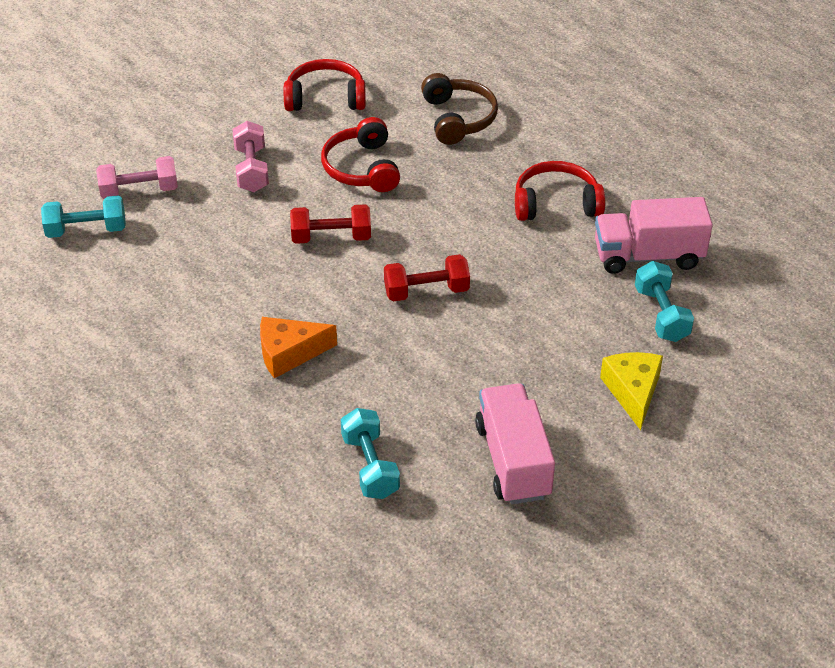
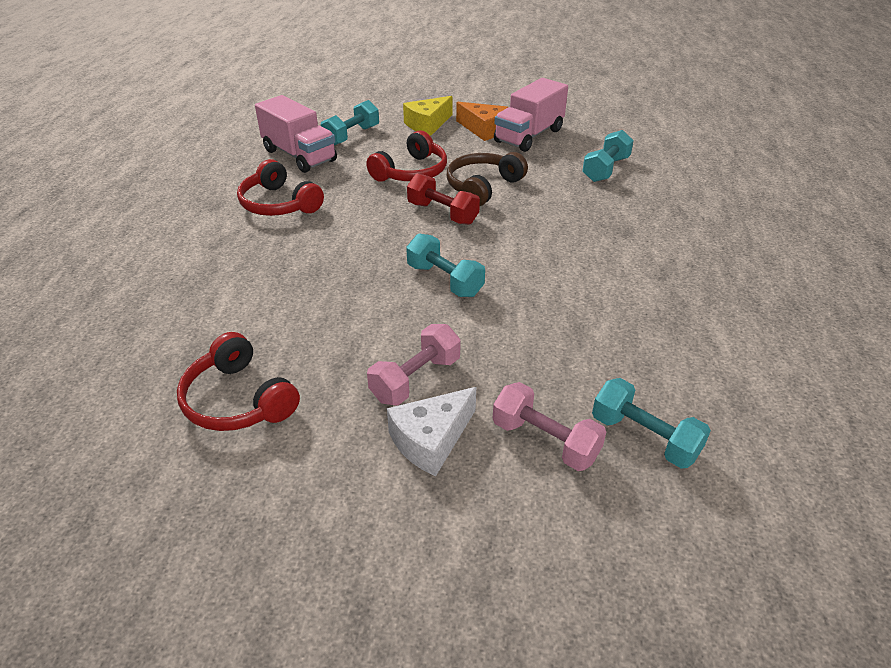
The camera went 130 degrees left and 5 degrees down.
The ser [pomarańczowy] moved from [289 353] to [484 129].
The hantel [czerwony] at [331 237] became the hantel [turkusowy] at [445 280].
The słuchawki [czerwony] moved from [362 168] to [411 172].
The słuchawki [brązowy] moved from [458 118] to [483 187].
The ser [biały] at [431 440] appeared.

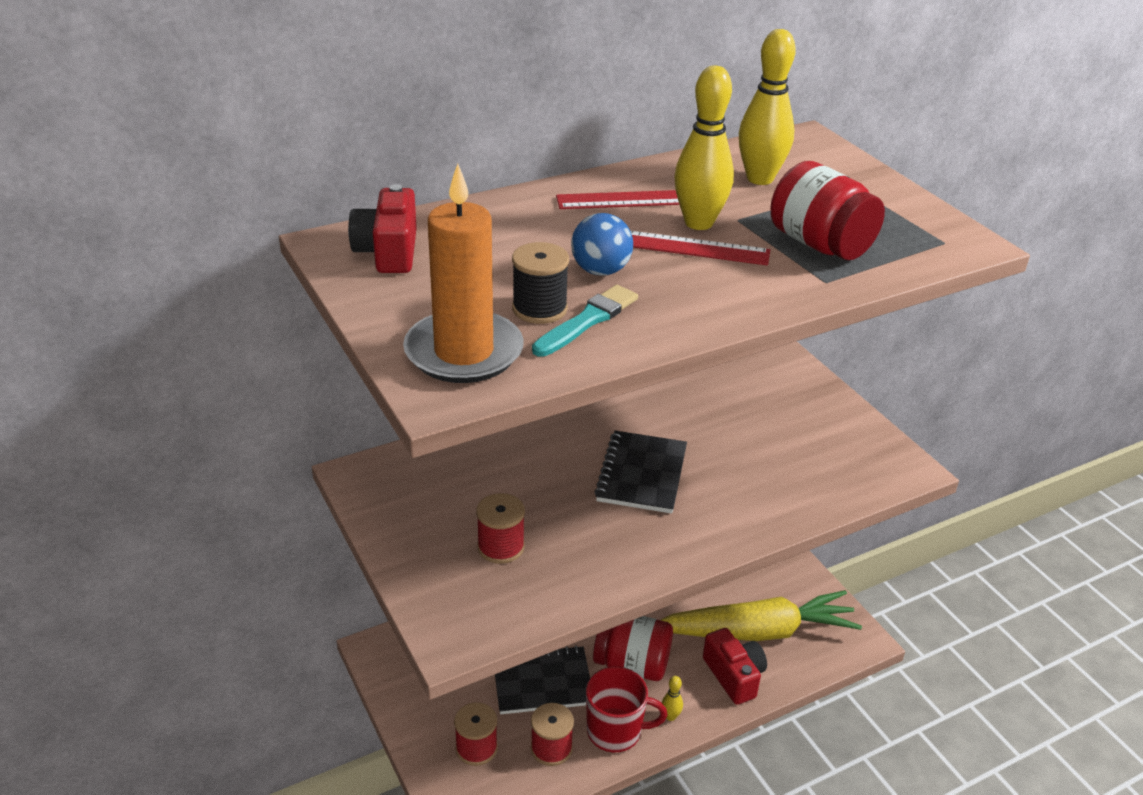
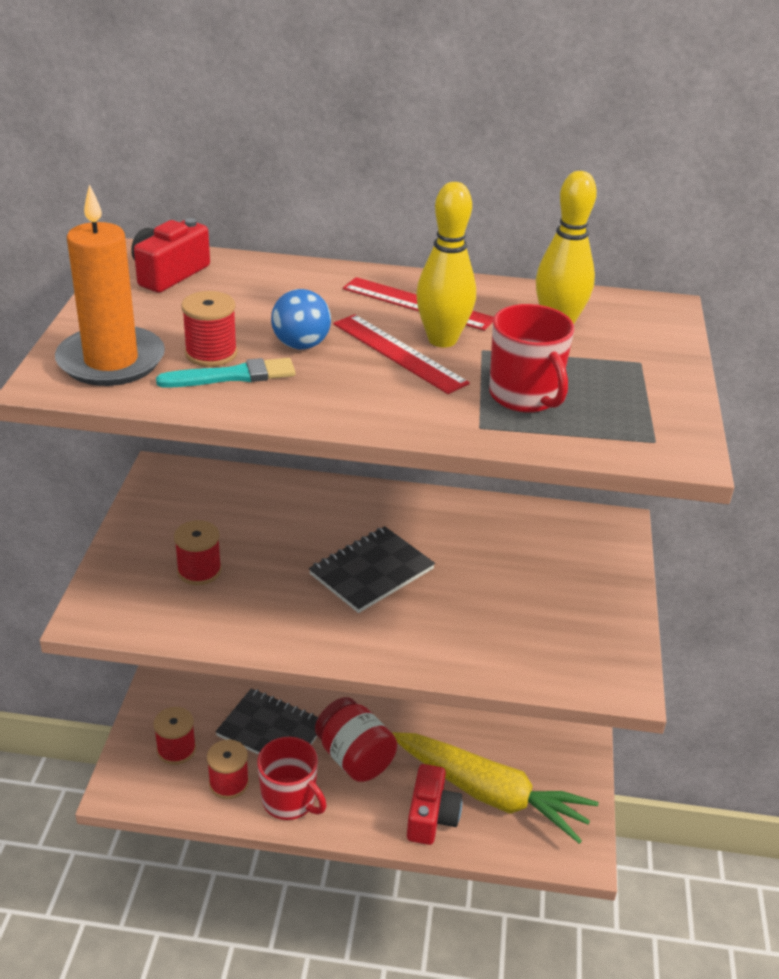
The camera went 35 degrees right and 0 degrees up.
The szpulka [czarny] at [539 309] became the szpulka [czerwony] at [211 353].
The kręgiel [żółty] at [670 716] disappeared.
The słoik [czerwony] at [820 244] was replaced by the kubek [czerwony] at [525 396].

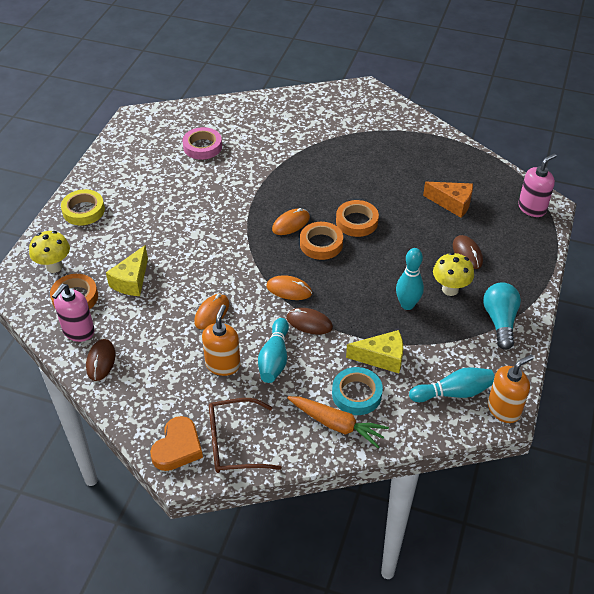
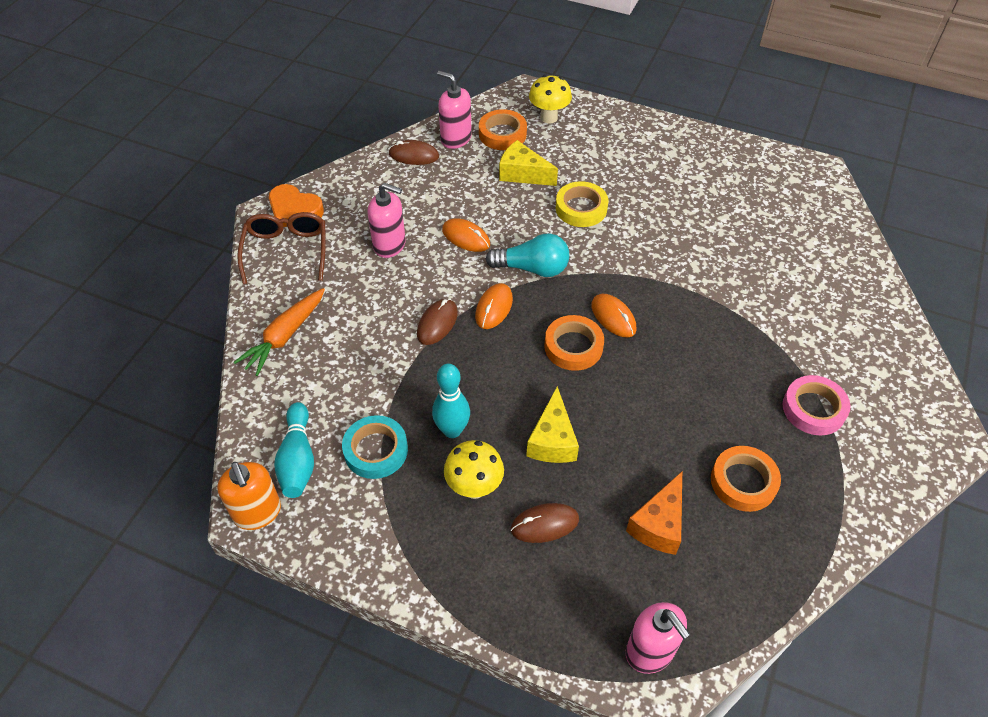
The camera went 95 degrees right and 5 degrees up.
The taśma klejąca [żółty] moved from [83 211] to [581 208].
The taśma klejąca [różowy] moved from [202 147] to [813 409].
The dozownik mydła [pomarańczowy] at [223 365] became the dozownik mydła [różowy] at [390 245].
The kręgiel [turkusowy] at [274 358] disappeared.
The taśma klejąca [turkusowy] moved from [356 394] to [376 450].
The taśma klejąca [pomarańczowy] moved from [357 222] to [743 482].
The ser [żółty] moved from [381 358] to [552 440].
The żarówka [turkusowy] moved from [500 321] to [532 268].

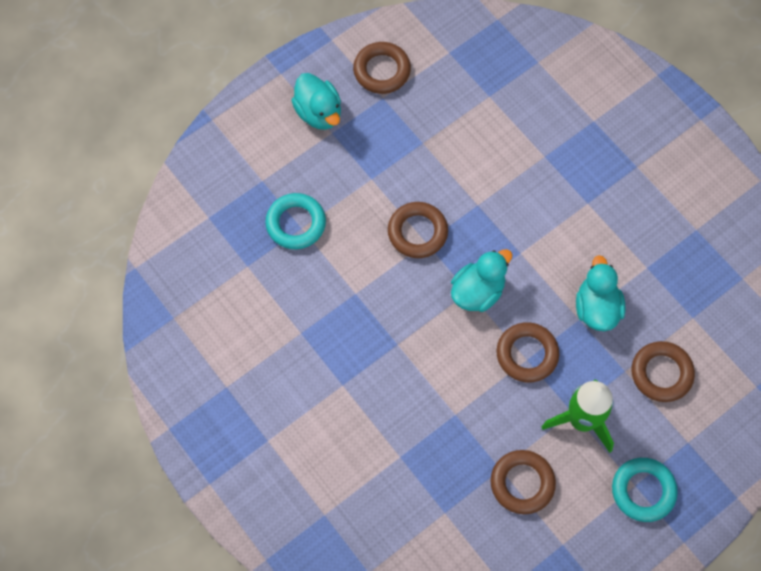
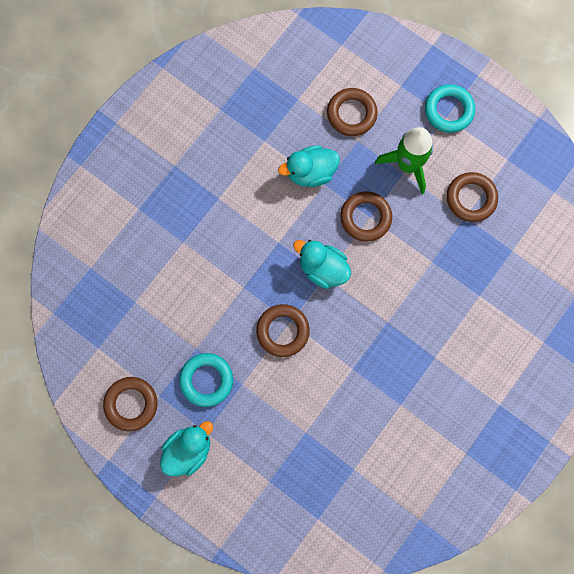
The camera went 105 degrees left and 10 degrees up.
The pierścień [turkusowy] moved from [296 223] to [206 380].

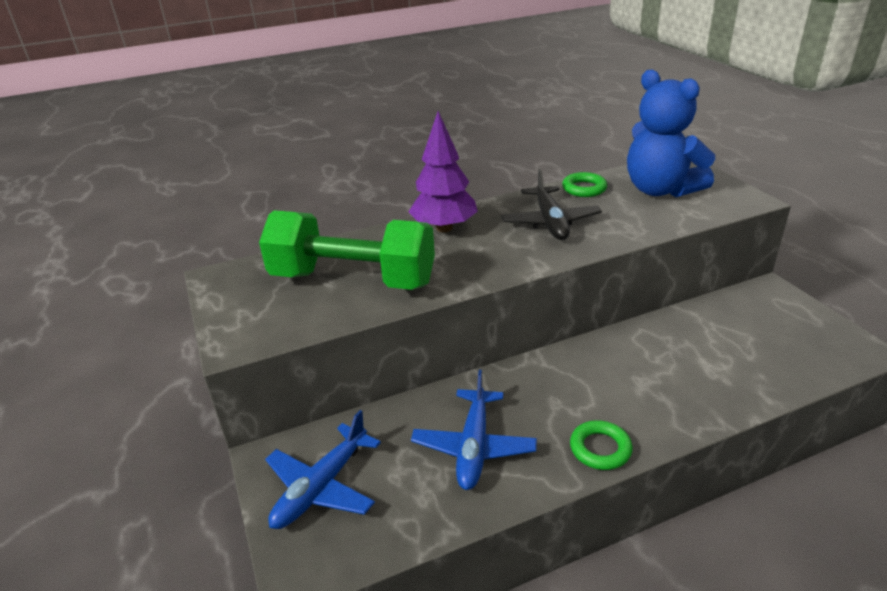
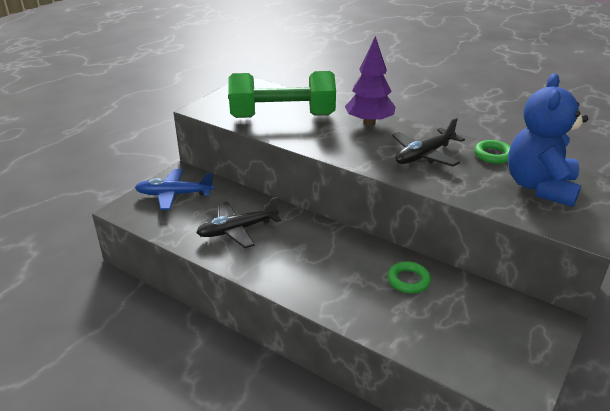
The camera went 55 degrees right and 0 degrees up.
The hantel [zielony] at [353 280] turned 75 degrees counterclockwise.
The samolot [niebieski] at [474 447] became the samolot [czarny] at [237 230].
The pierścień [zielony] moved from [600 449] to [408 280].

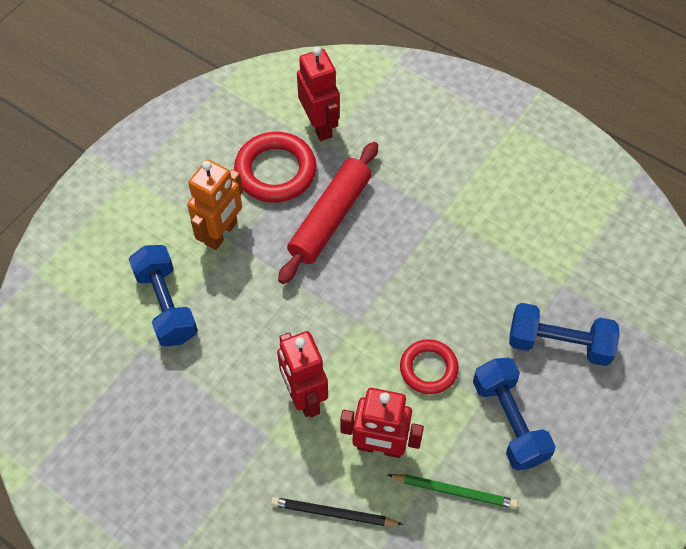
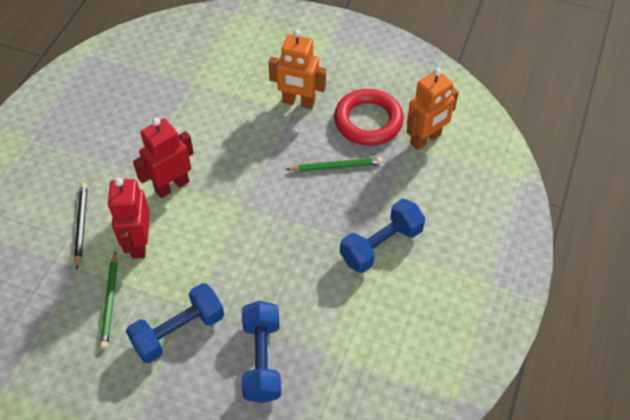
The camera went 75 degrees right and 5 degrees down.
The hantel [niebieski] moved from [166 305] to [381 245].
The wałek do ciasta [czerwony] at [330 218] was replaced by the ołówek [zielony] at [336 166].
The robot [czerwony] at [320 126] became the robot [pomarańczowy] at [425 139].
The pierścień [czerwony] at [428 369] disappeared.

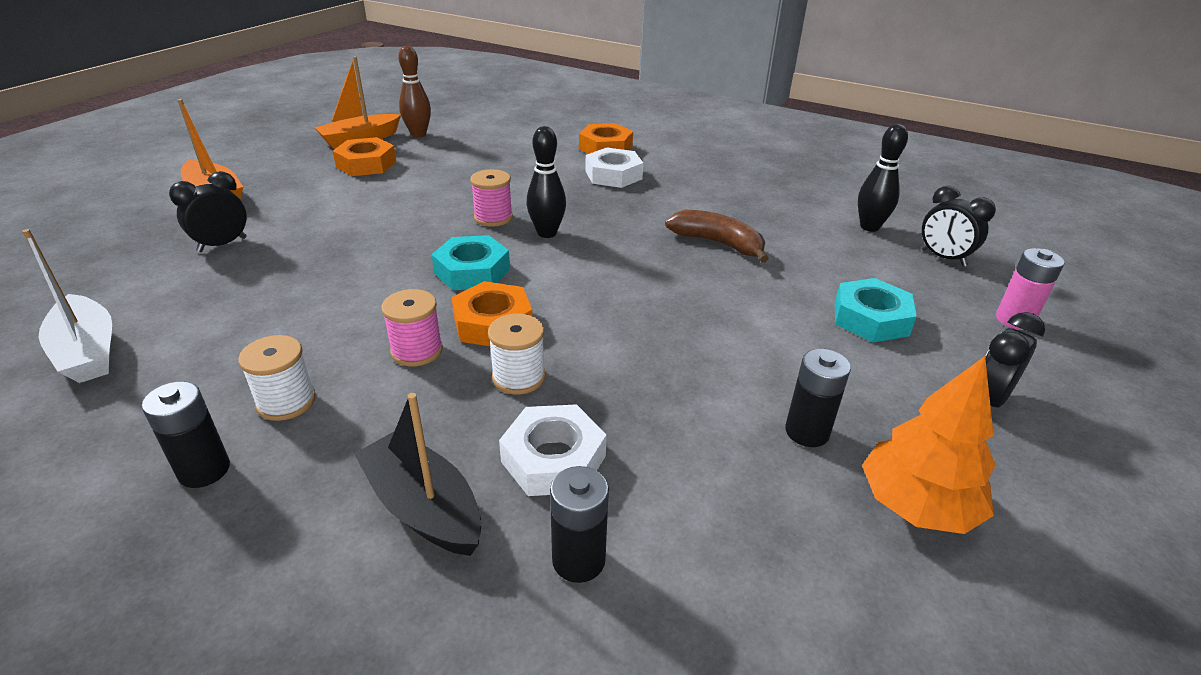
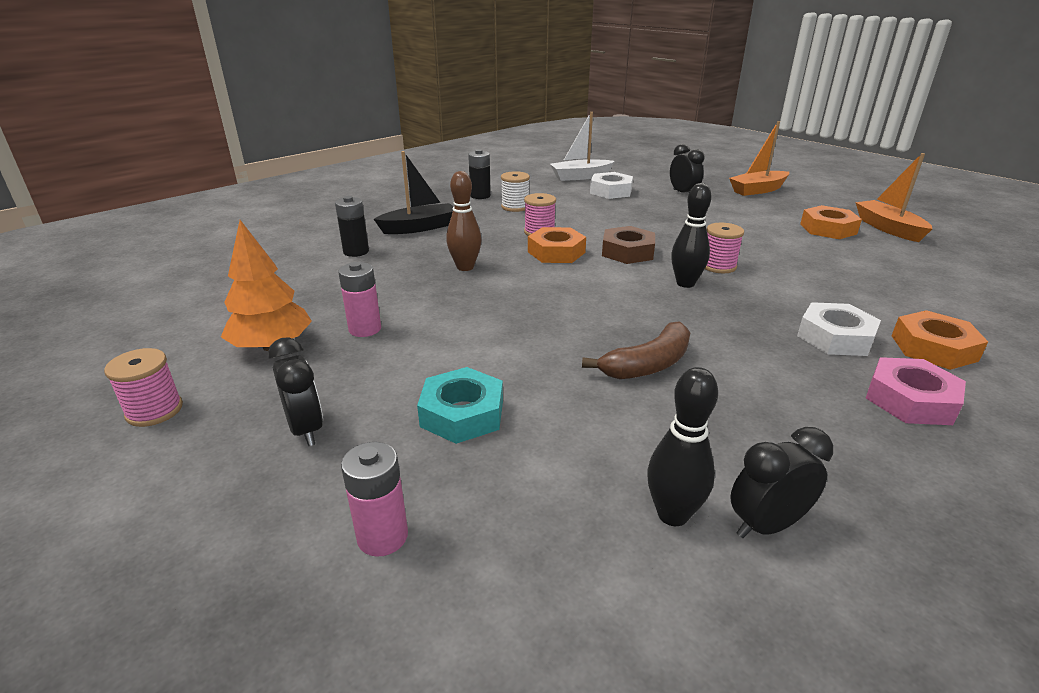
The camera went 110 degrees right and 5 degrees down.
The kręgiel [brązowy] moved from [418 134] to [465 267].
The nakrętka [turkusowy] at [472 271] became the nakrętka [brązowy] at [627 252].
The szpulka [biały] at [518 377] disappeared.
The nakrętka [biały] moved from [553 459] to [610 191].
The bateria [czarny] at [807 432] became the bateria [różowy] at [365 329].
The budzik [czarny] moved from [943 258] to [766 525].
The szpulka [różowy] at [154 410] appeared.
The nakrętka [różowy] at [910 400] appeared.

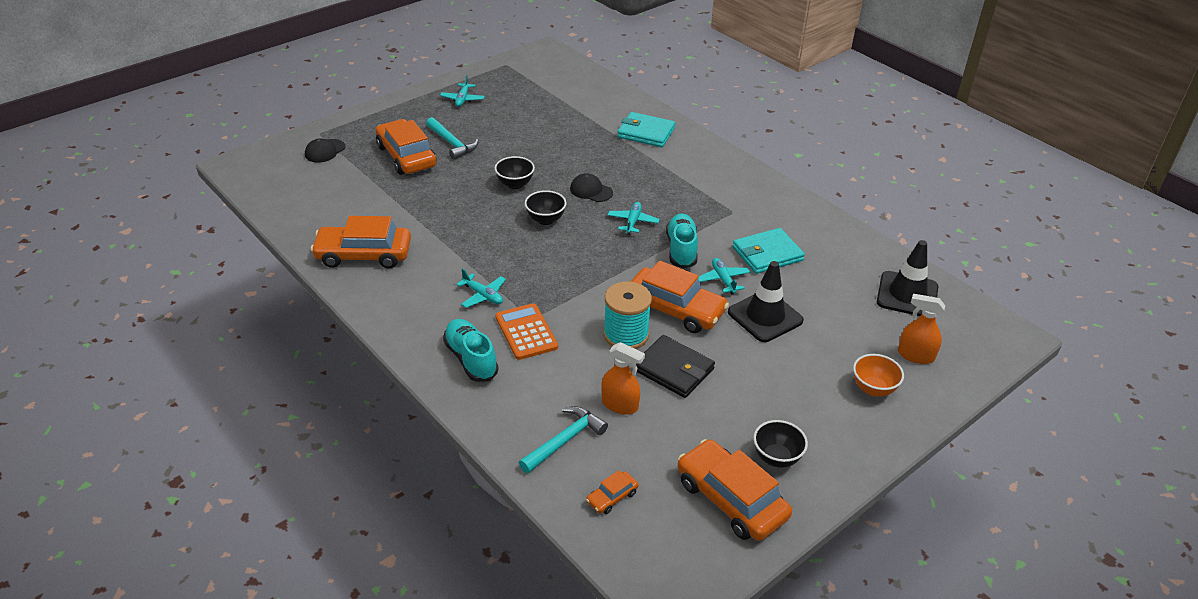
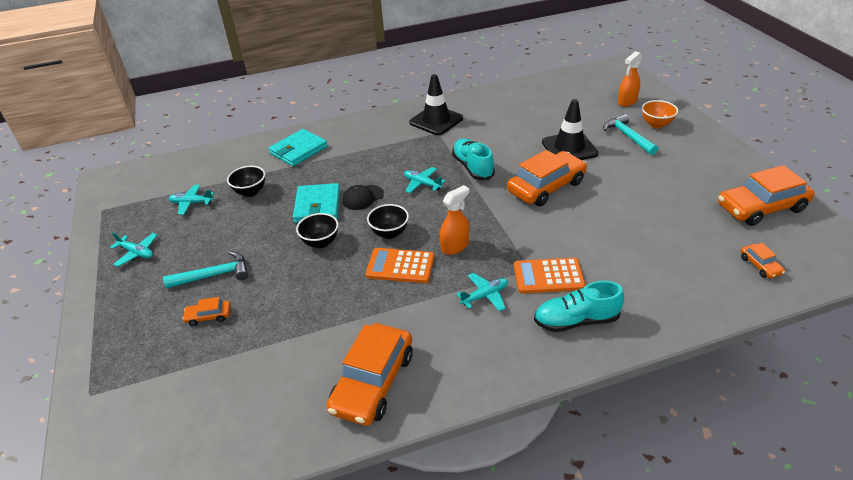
The camera went 65 degrees left and 0 degrees up.
The czapka [czarny] at [325 151] disappeared.
The samochód [pomarańczowy] at [406 156] changed to 0.45 times the size.
The młotek [turkusowy] moved from [564 440] to [628 136].
The spryskiwacz [pomarańczowy] moved from [620 405] to [455 246].
The szpulka [turkusowy] at [626 335] disappeared.
The portfel [czarny] at [673 369] disappeared.
The but [turkusowy] at [681 249] turned 45 degrees clockwise.
The samolot [turkusowy] moved from [723 280] to [191 203].
The portfel [turkusowy] moved from [767 254] to [317 206].
The miska [czarny] moved from [776 458] to [250 192].
The pachołek [czarny] moved from [907 295] to [436 120].
The kalkulator [pomarańczowy] at [400 266] appeared.

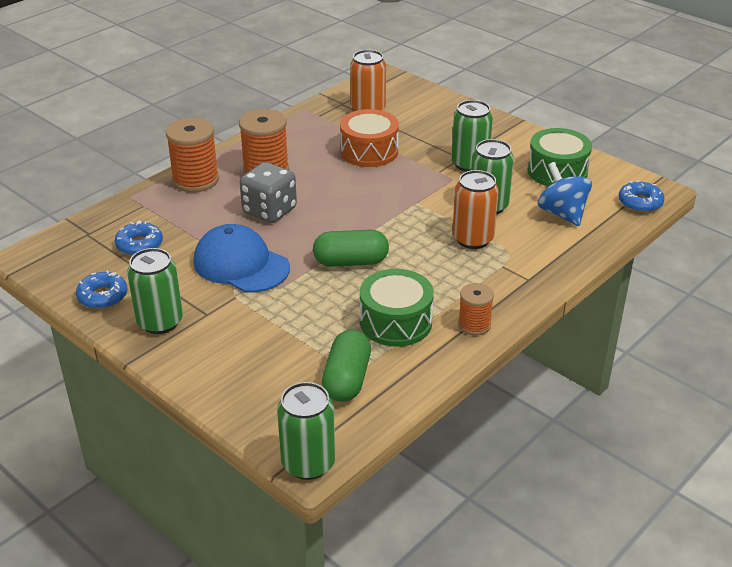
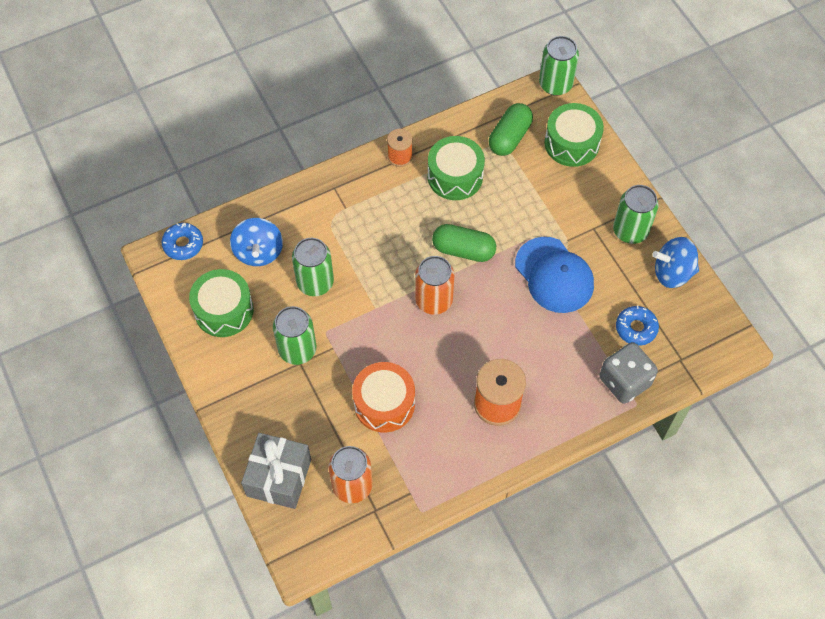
The camera went 160 degrees left and 25 degrees up.
The donut [niebieski] at [103 296] was replaced by the bączek [niebieski] at [672 273].
The szpulka [pomarańczowy] at [195 180] disappeared.
The kostka do gry [szary] moved from [269 211] to [624 381].
The puszka [pomarańczowy] moved from [473 239] to [433 300].
The prezent [szary] at [279 477] appeared.
The bęben [zielony] at [571 143] appeared.

